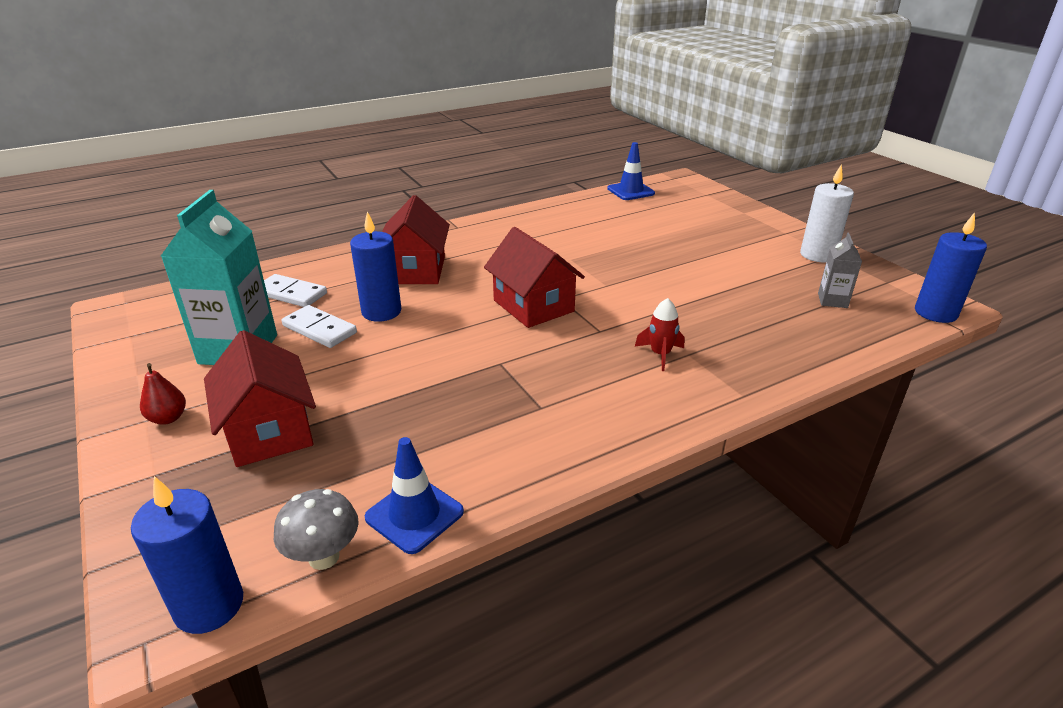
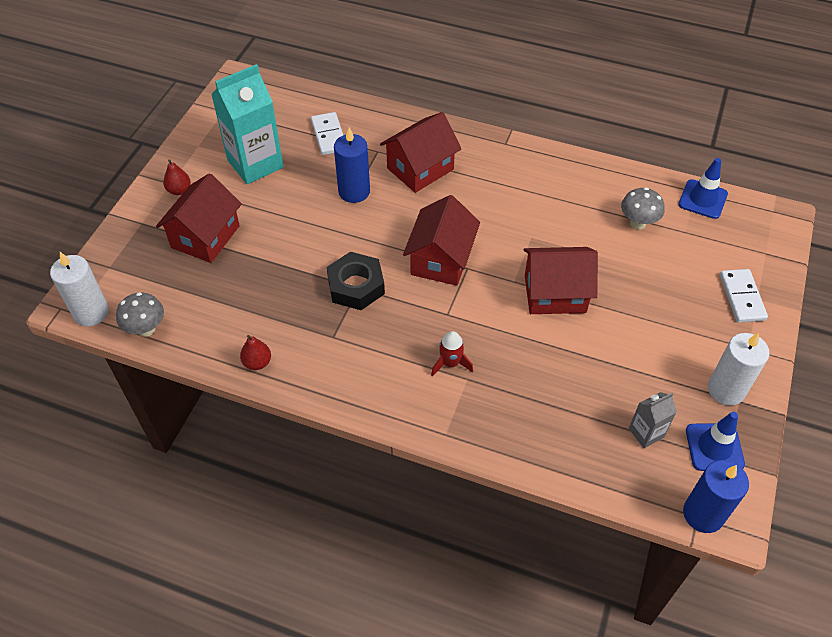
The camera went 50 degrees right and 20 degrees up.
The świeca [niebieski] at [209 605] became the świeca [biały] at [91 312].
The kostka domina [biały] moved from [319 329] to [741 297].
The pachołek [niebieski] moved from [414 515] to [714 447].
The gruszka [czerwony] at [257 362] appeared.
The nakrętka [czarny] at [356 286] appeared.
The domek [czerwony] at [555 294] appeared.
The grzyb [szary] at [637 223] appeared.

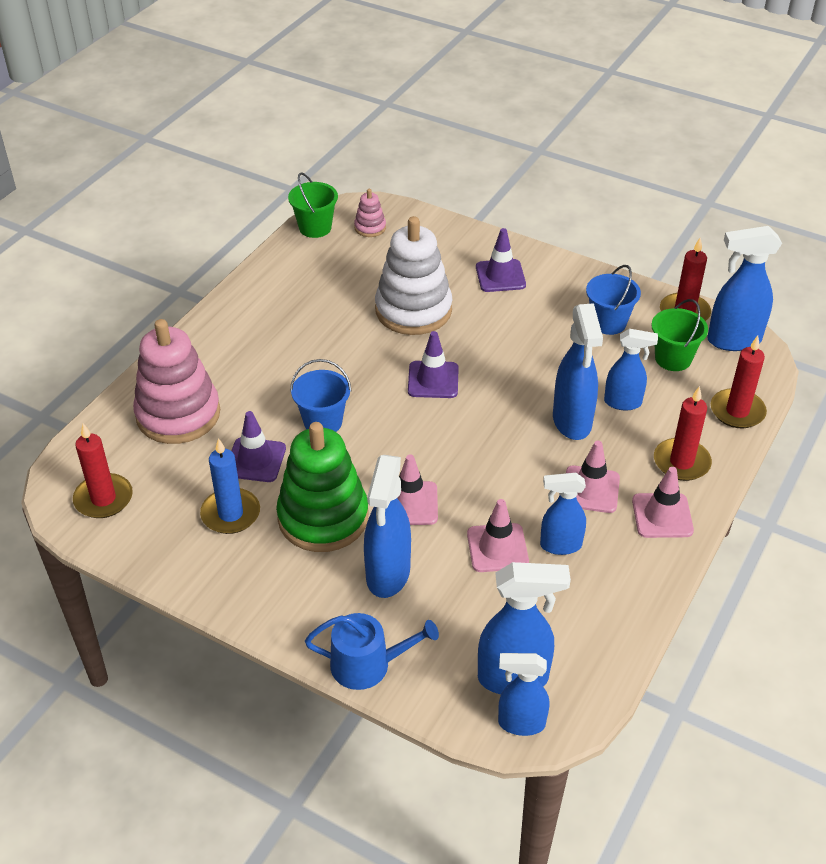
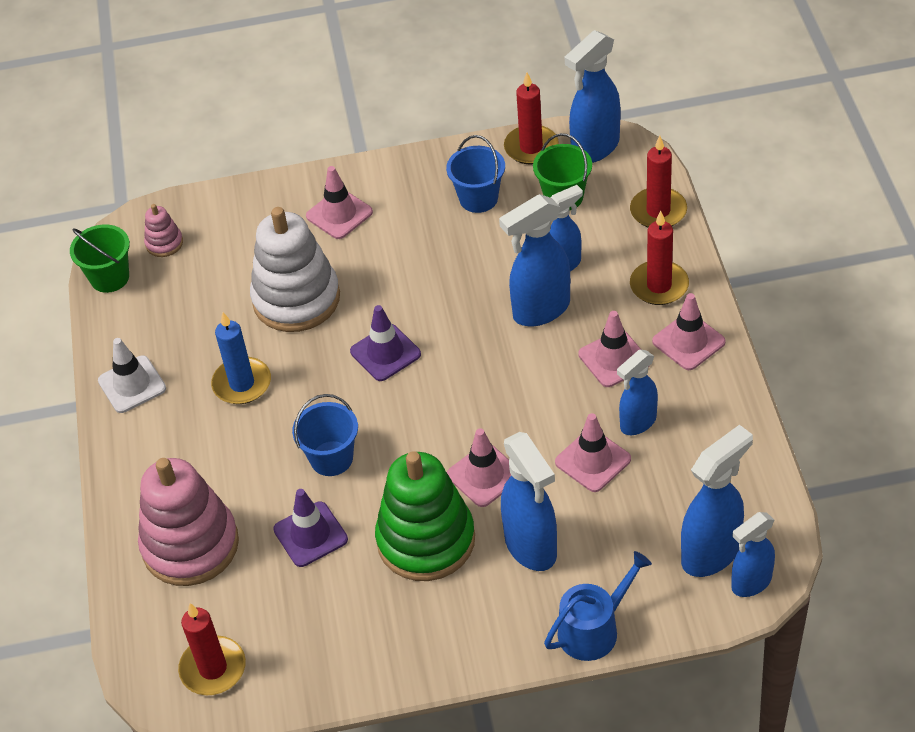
The camera went 35 degrees left and 5 degrees up.
The świeca [niebieski] moved from [230 514] to [242 383].
The pachołek [fioletowy] at [500 276] became the pachołek [różowy] at [339 214].
The spryskiwacz [niebieski] at [572 422] turned 105 degrees clockwise.
The pachołek [biały] at [132 384] appeared.

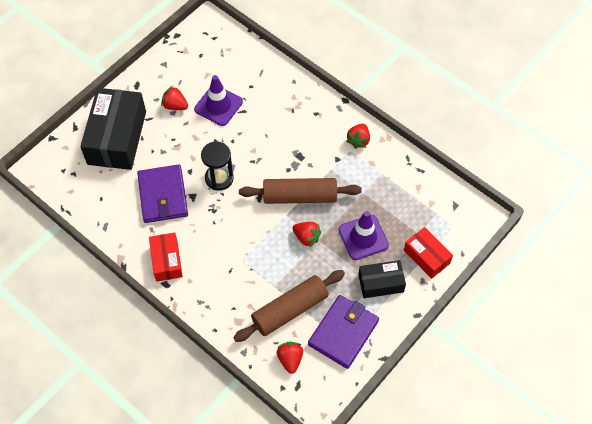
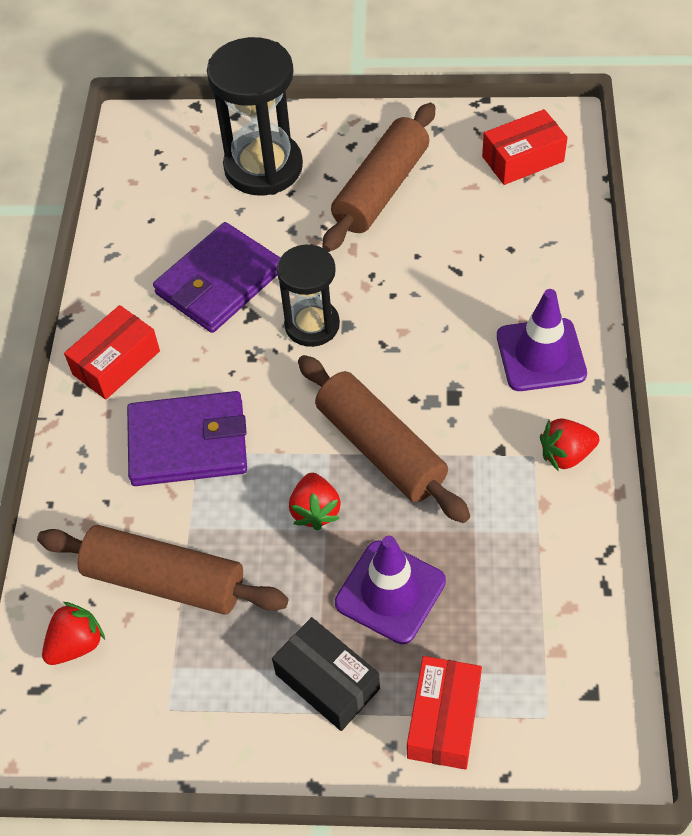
The camera went 55 degrees right and 5 degrees down.
The pudełko [czarny] at [117 138] was replaced by the klepsydra [czarny] at [263 167].
The truskawka [czerwony] at [175 106] was replaced by the wałek do ciasta [brązowy] at [381 189].
The pachołek [fioletowy] moved from [218 105] to [541 355].
The portfel [fioletowy] moved from [343 333] to [188 443].
The pudełko [czerwony] at [522 159] appeared.

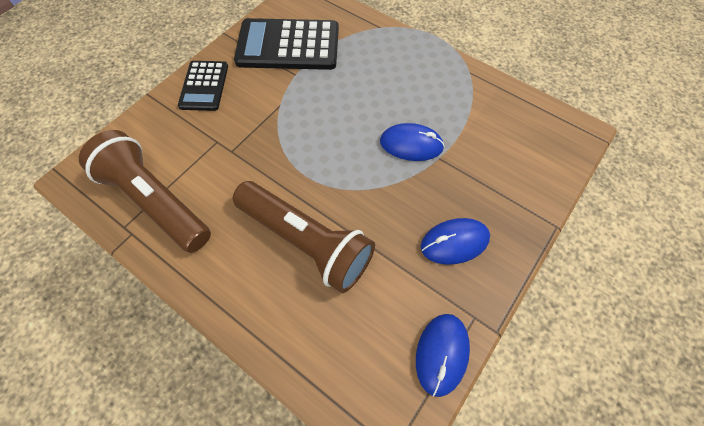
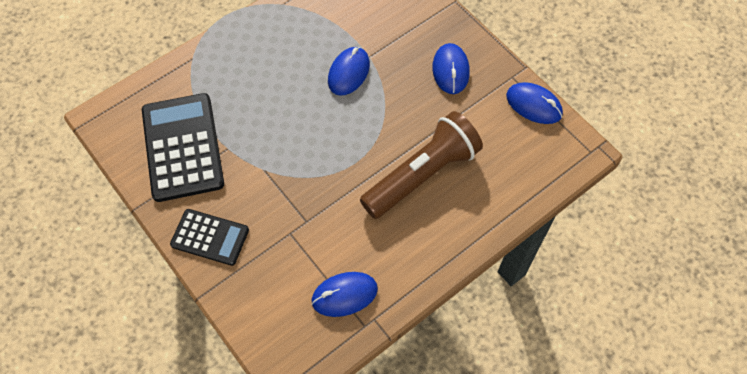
The camera went 75 degrees left and 0 degrees up.
The latarka [brązowy] at [155 201] was replaced by the myszka [niebieski] at [344 295].
The kalkulator [czarny] at [288 45] turned 150 degrees clockwise.

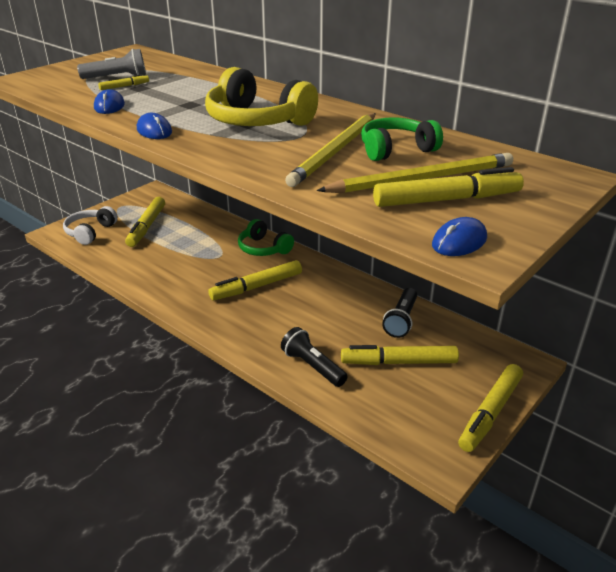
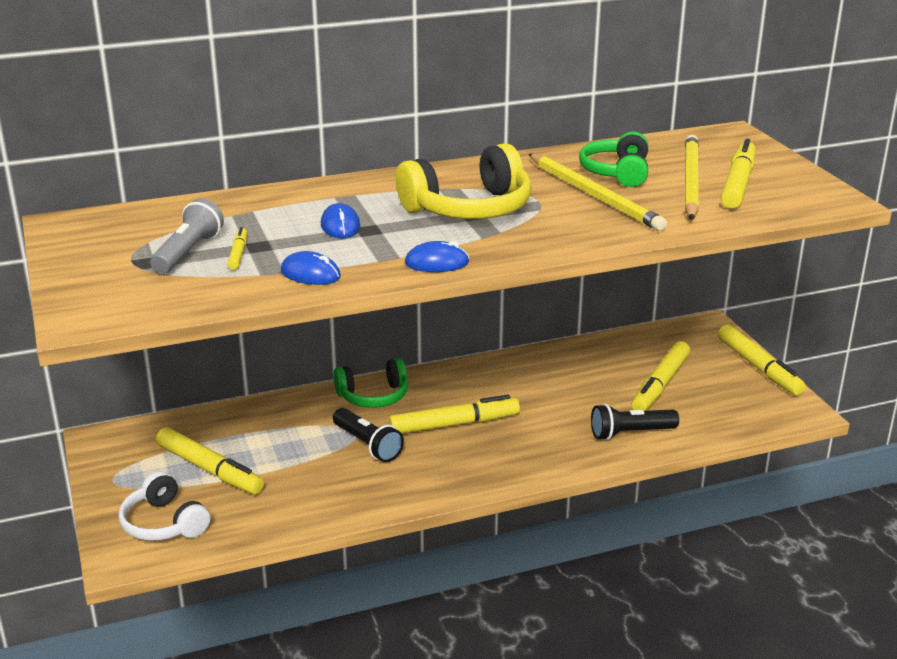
The camera went 60 degrees left and 5 degrees down.
The flamaster [żółty] at [257 286] turned 105 degrees counterclockwise.
The latarka [czarny] moved from [401 320] to [367 445].
The myszka [niebieski] moved from [459 242] to [340 226].

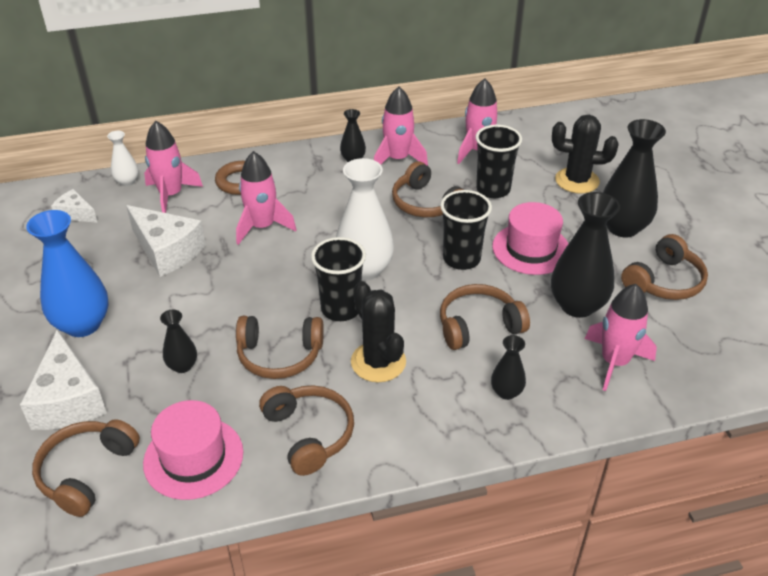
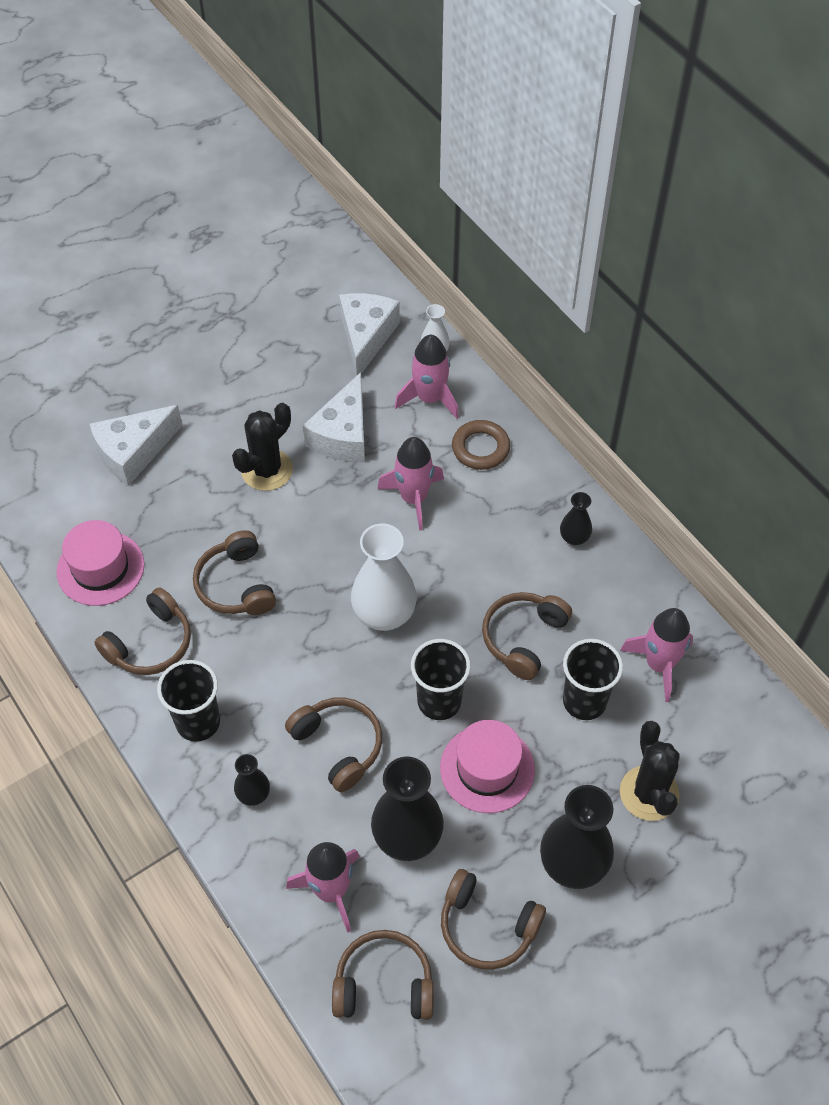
The camera went 70 degrees right and 15 degrees up.
The wazon [niebieski] at [83 324] disappeared.
The słuchawki [brązowy] moved from [86 472] to [384 984].
The ser [biały] at [76 214] changed to 1.81 times the size.
The wazon [czarny] at [182 366] disappeared.
The szklanka [czarny] moved from [341 309] to [198 722].
The kaktus [czarny] moved from [378 362] to [267 470].
The rakieta [różowy] at [398 159] disappeared.

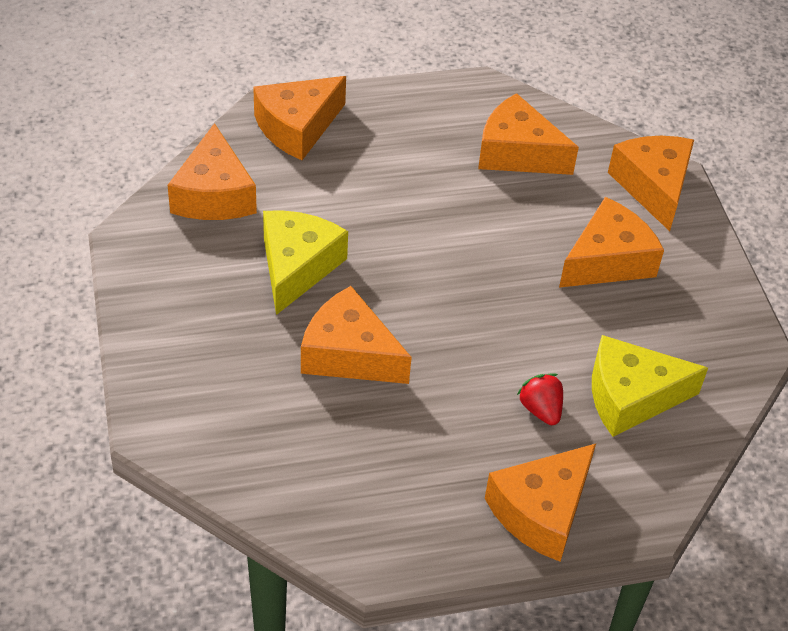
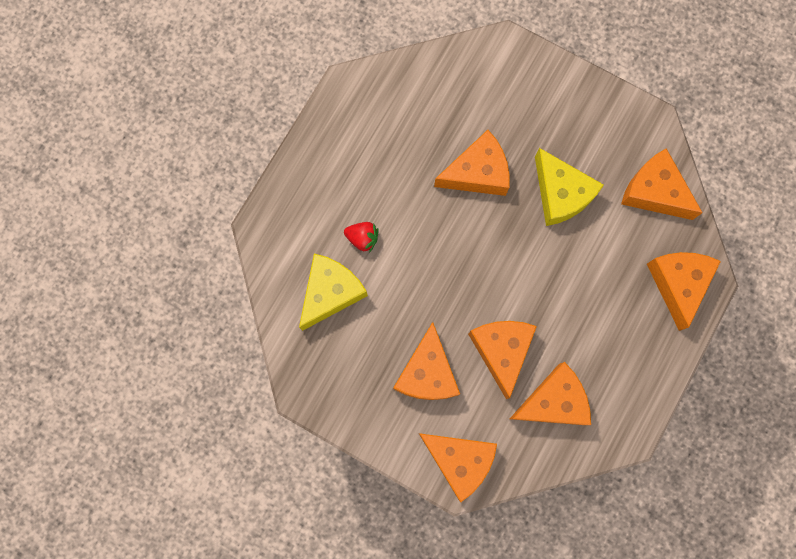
The camera went 135 degrees right and 30 degrees up.
The ser [pomarańczowy] moved from [541 512] to [501 351].

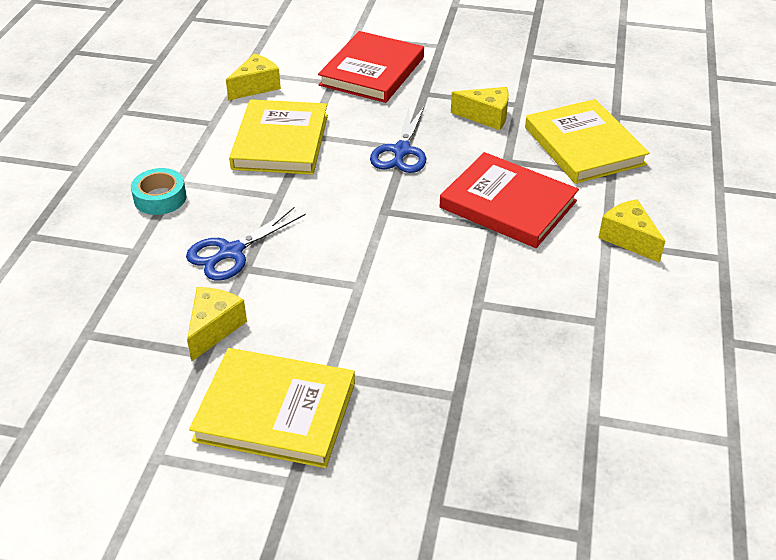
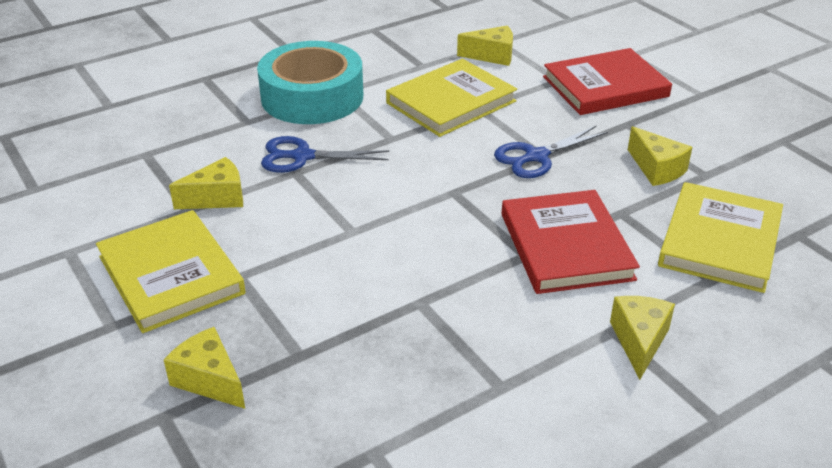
The camera went 45 degrees right and 5 degrees down.
The taśma klejąca [turkusowy] at [160 198] changed to 2.11 times the size.
The ser [żółty] at [209 380] appeared.

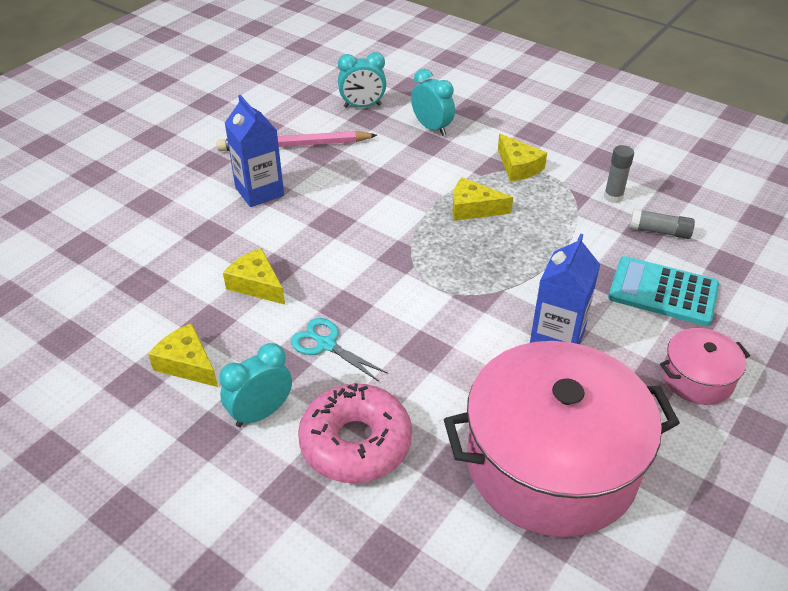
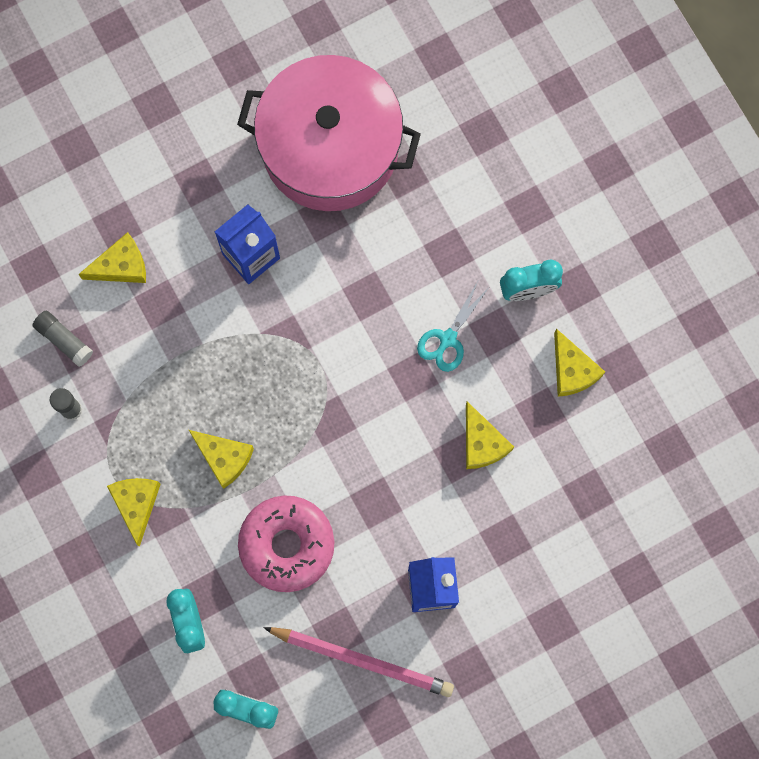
The camera went 155 degrees left and 35 degrees up.
The nożyczki [turkusowy] at [326 345] turned 60 degrees clockwise.
The donut [różowy] moved from [355 443] to [287 545].
The kalkulator [turkusowy] at [663 292] was replaced by the ser [żółty] at [121 265].
The garnek [różowy] at [697 378] disappeared.

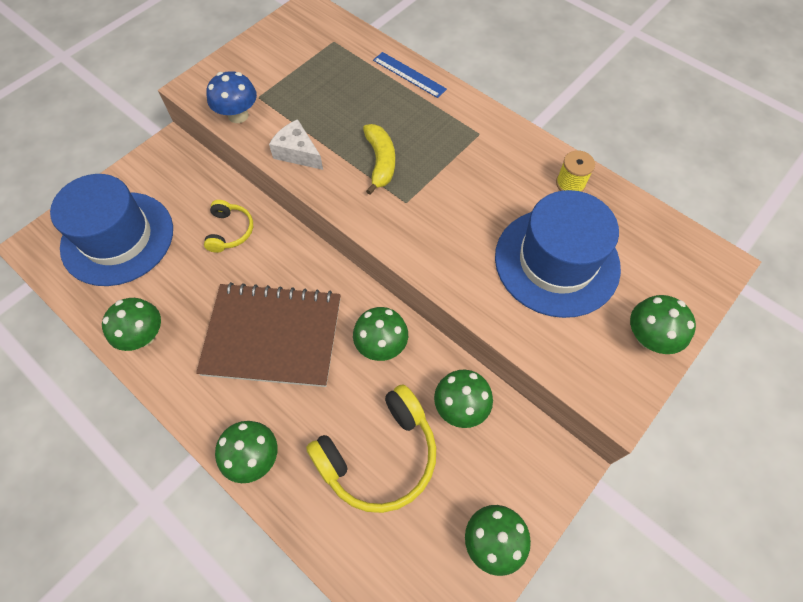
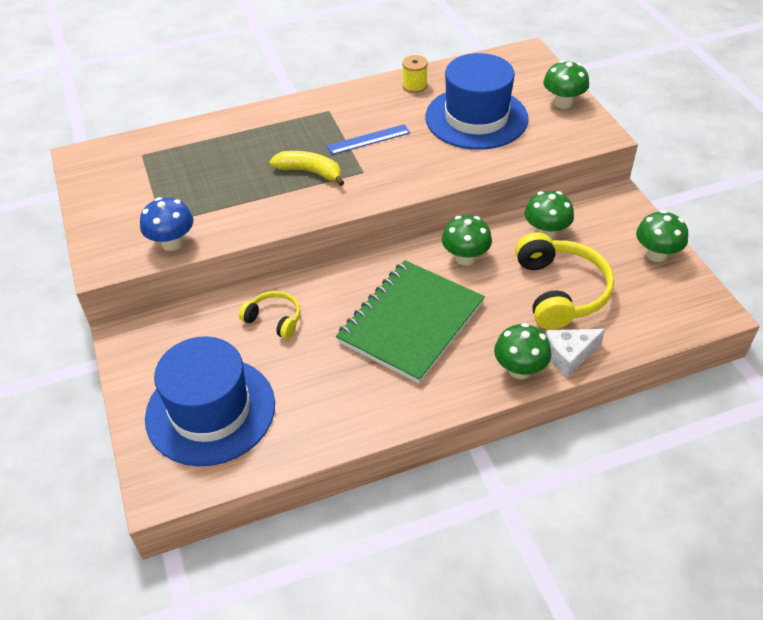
The camera went 60 degrees left and 15 degrees down.
The grzyb [zielony] at [144 336] disappeared.
The zeszyt [brązowy] at [273 336] became the zeszyt [zielony] at [411 322].
The ser [biały] moved from [297 153] to [569 355].
The linijka [niebieski] moved from [409 74] to [368 139].

